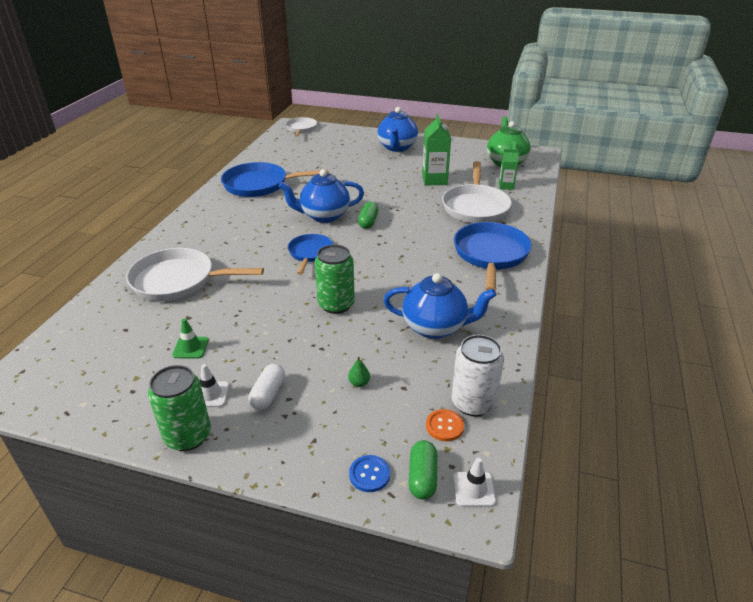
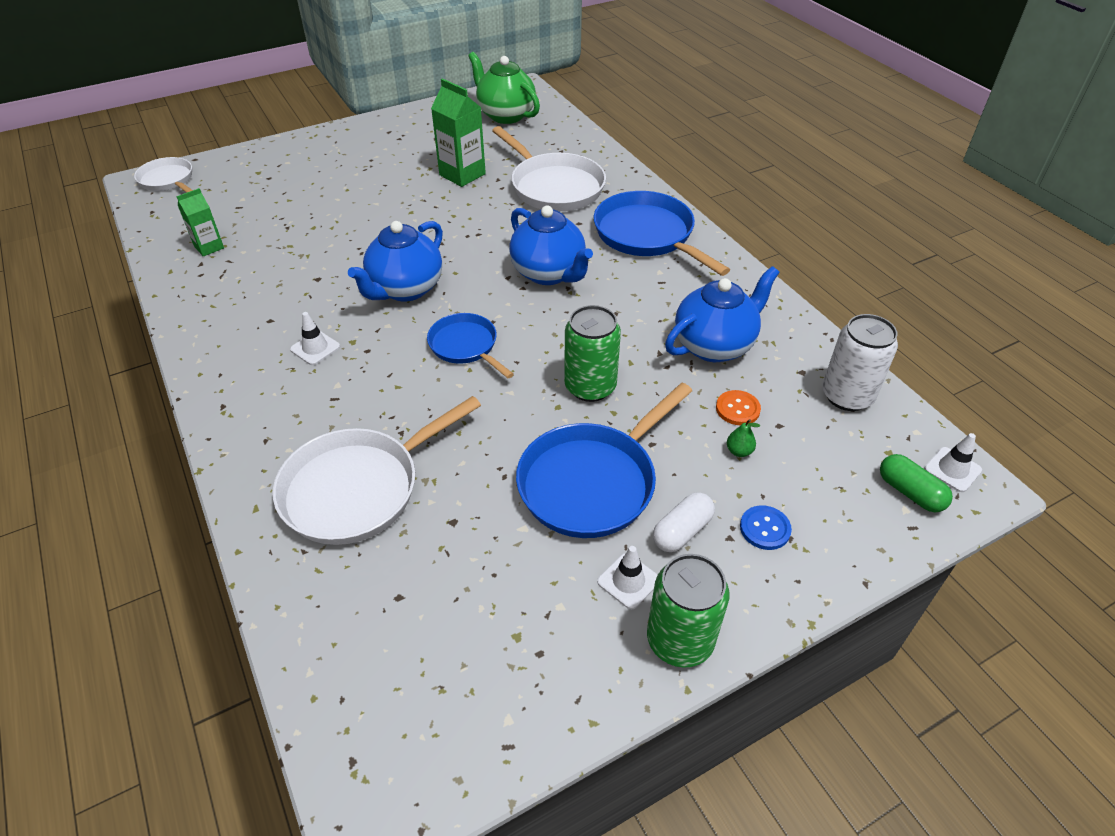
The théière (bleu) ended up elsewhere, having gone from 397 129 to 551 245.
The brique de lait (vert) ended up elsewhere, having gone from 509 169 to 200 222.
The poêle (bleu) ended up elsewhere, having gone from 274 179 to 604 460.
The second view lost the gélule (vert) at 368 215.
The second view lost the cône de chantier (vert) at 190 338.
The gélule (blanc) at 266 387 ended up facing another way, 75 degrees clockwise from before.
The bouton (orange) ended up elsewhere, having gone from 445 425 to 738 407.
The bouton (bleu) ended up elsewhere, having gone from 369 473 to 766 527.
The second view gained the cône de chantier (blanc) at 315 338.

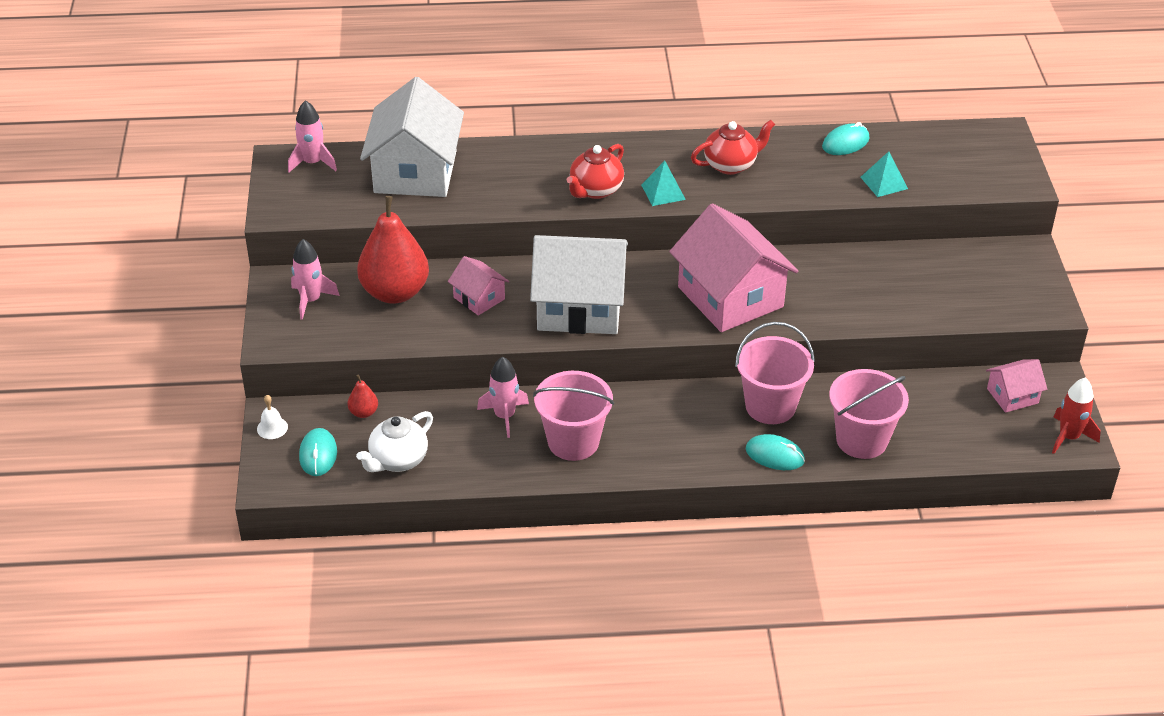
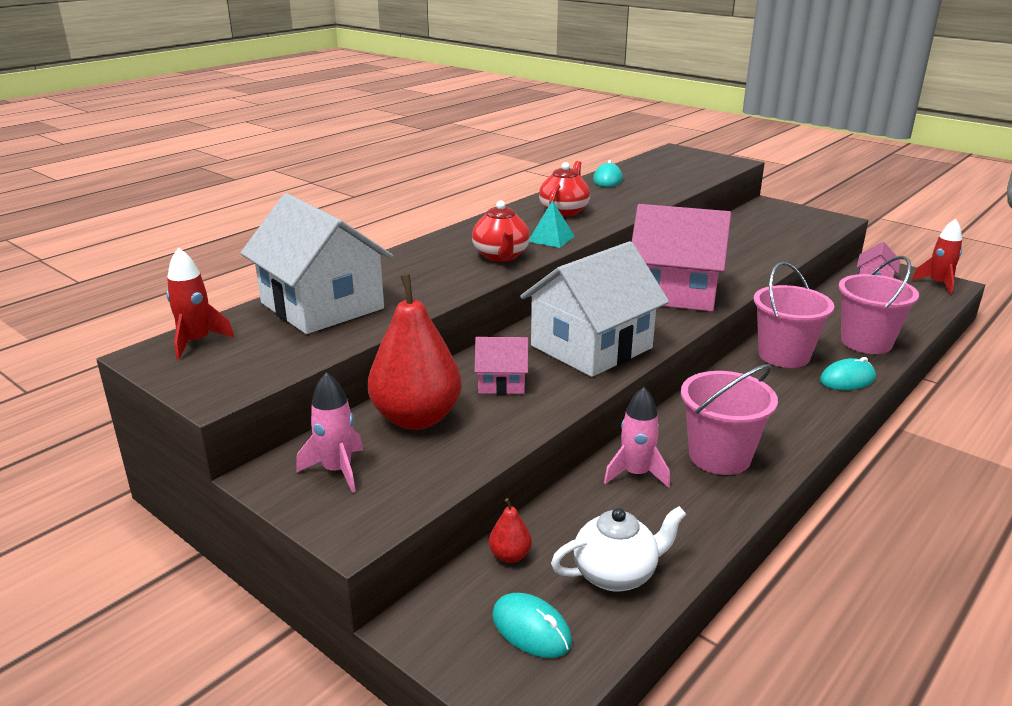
What was the fusée (rose) at 312 136 turned into the fusée (rouge) at 200 303.
The second view lost the pyramide (turquoise) at 884 174.
The second view lost the cloche (blanc) at 272 417.
The théière (blanc) at 394 441 ended up facing another way, 105 degrees counterclockwise from before.

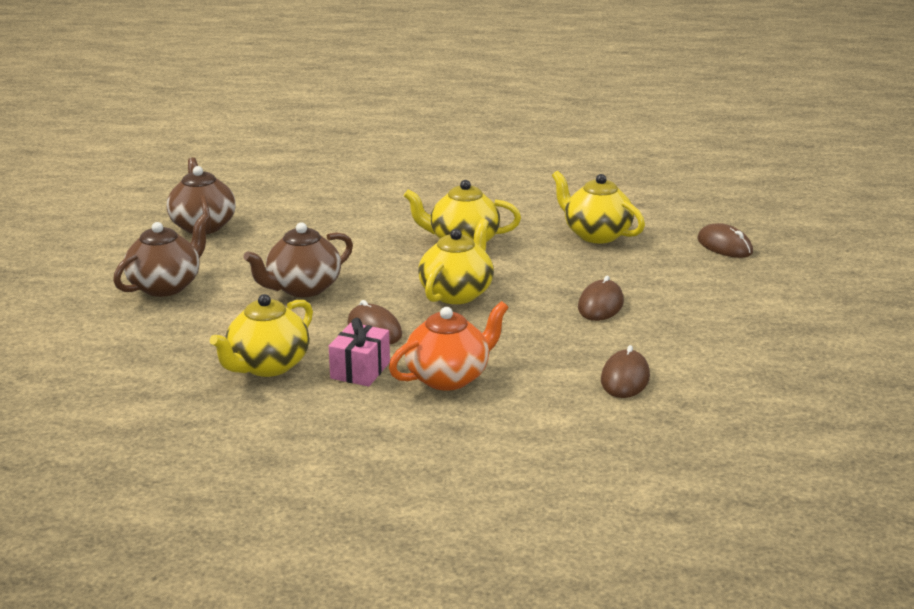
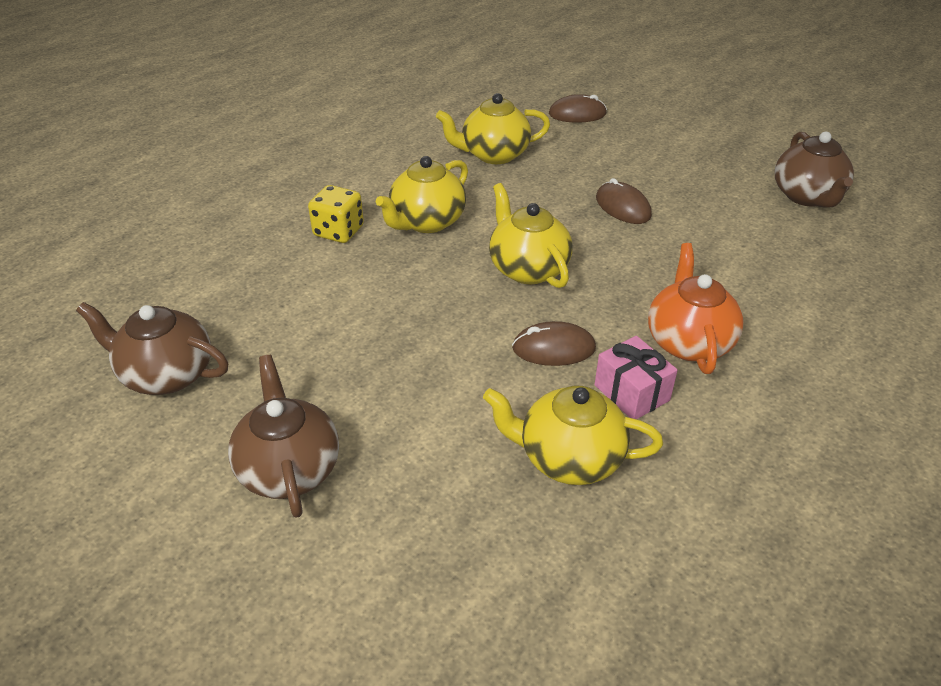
The théière (marron) ended up elsewhere, having gone from 298 259 to 814 169.
The théière (jaune) at 261 335 ended up facing another way, 120 degrees clockwise from before.
The second view lost the souris (marron) at 625 371.
The second view gained the dé (jaune) at 336 214.

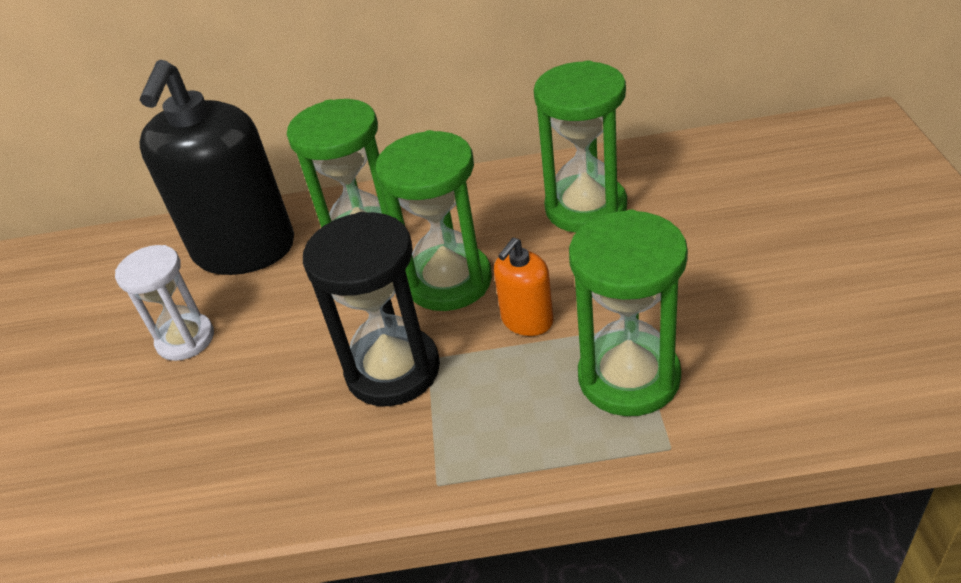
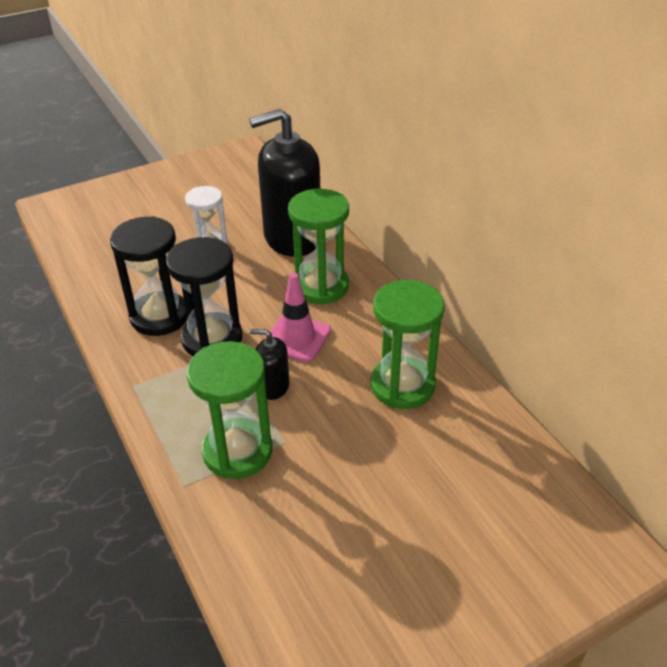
Where the sablier (vert) stood at 433 220, the cône de chantier (rose) came to stand at 298 317.
What was the distributeur de savon (orange) at 524 287 turned into the distributeur de savon (noir) at 269 364.
The second view gained the sablier (noir) at 148 276.

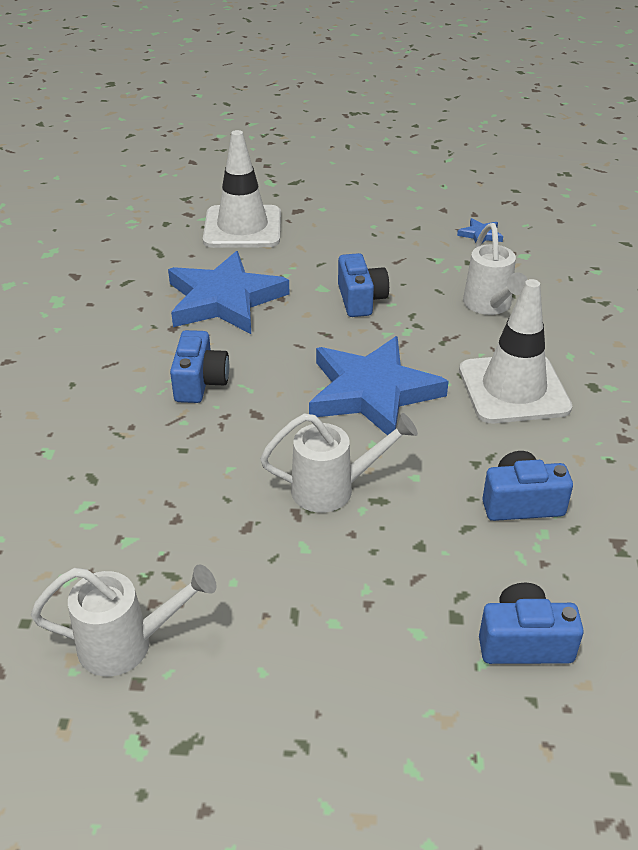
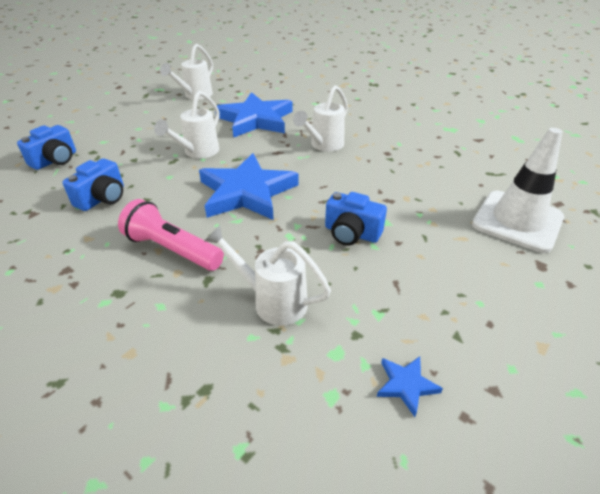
The étoile (bleu) ended up elsewhere, having gone from 228 292 to 255 115.
Where the cône de chantier (blanc) stood at 515 351, the lampe de poche (rose) came to stand at 171 235.
Where the appareil photo (bleu) stood at 199 366, the arrosoir (blanc) came to stand at 320 118.

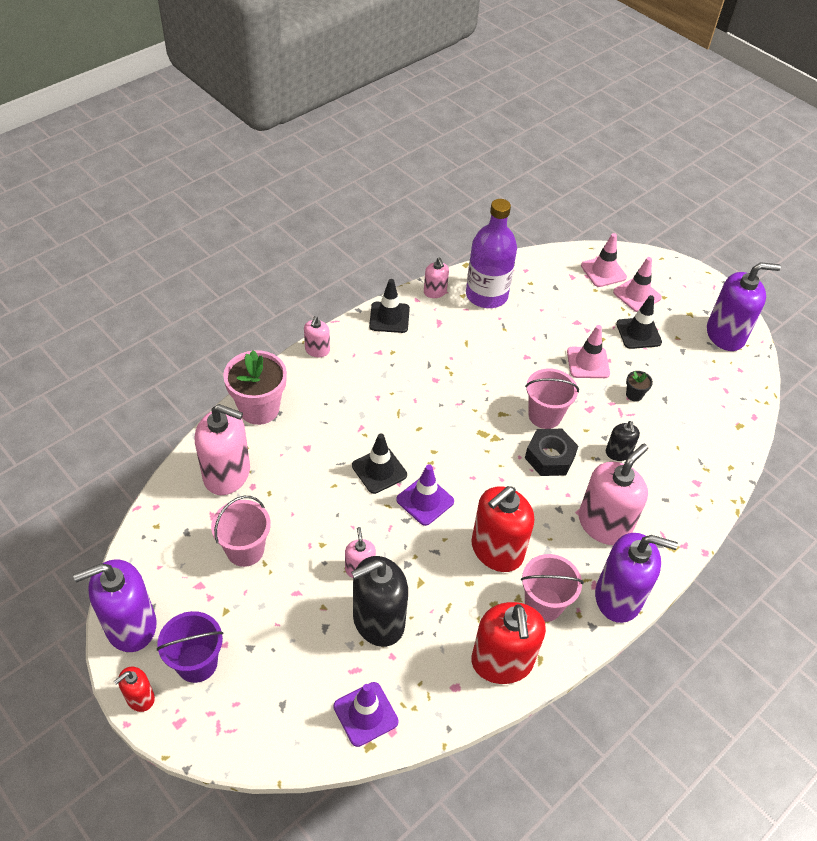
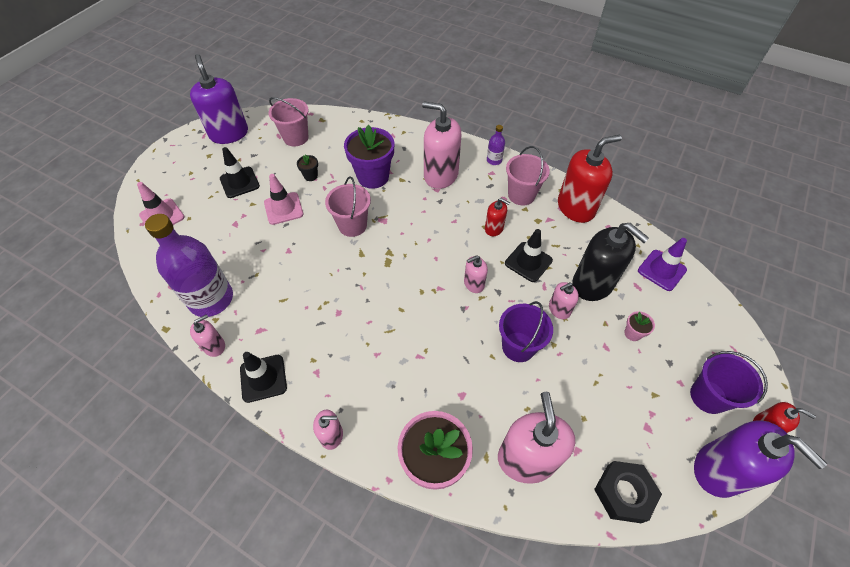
The second view lost the cône de chantier (rose) at 637 284.
Where the distributeur de savon (noir) stood at 623 441, the pot de fleurs (violet) came to stand at 369 157.
The écrou (noir) ended up elsewhere, having gone from 551 452 to 628 492.
The cône de chantier (noir) ended up elsewhere, having gone from 379 463 to 529 255.
Where the cône de chantier (violet) stood at 425 495, the distributeur de savon (rose) came to stand at 476 274.
The size of the distributeur de savon (rouge) at 502 529 changed by a factor of 0.50.
The seau (rose) ended up elsewhere, having gone from 241 531 to 288 121.
Where the distributeur de savon (violet) stood at 636 578, the bouteille (violet) came to stand at 496 145.
The second view gained the seau (violet) at 526 331.
The second view gained the pot de fleurs (rose) at 639 326.

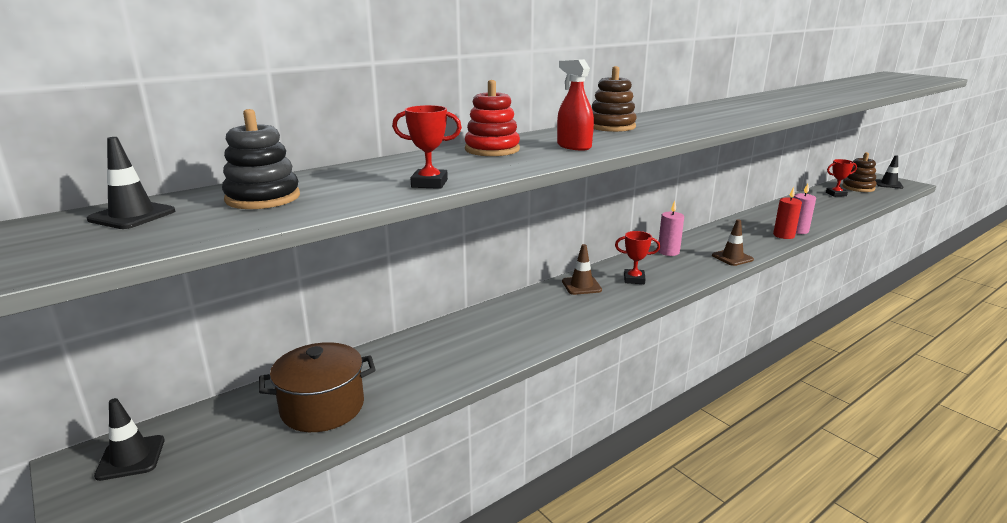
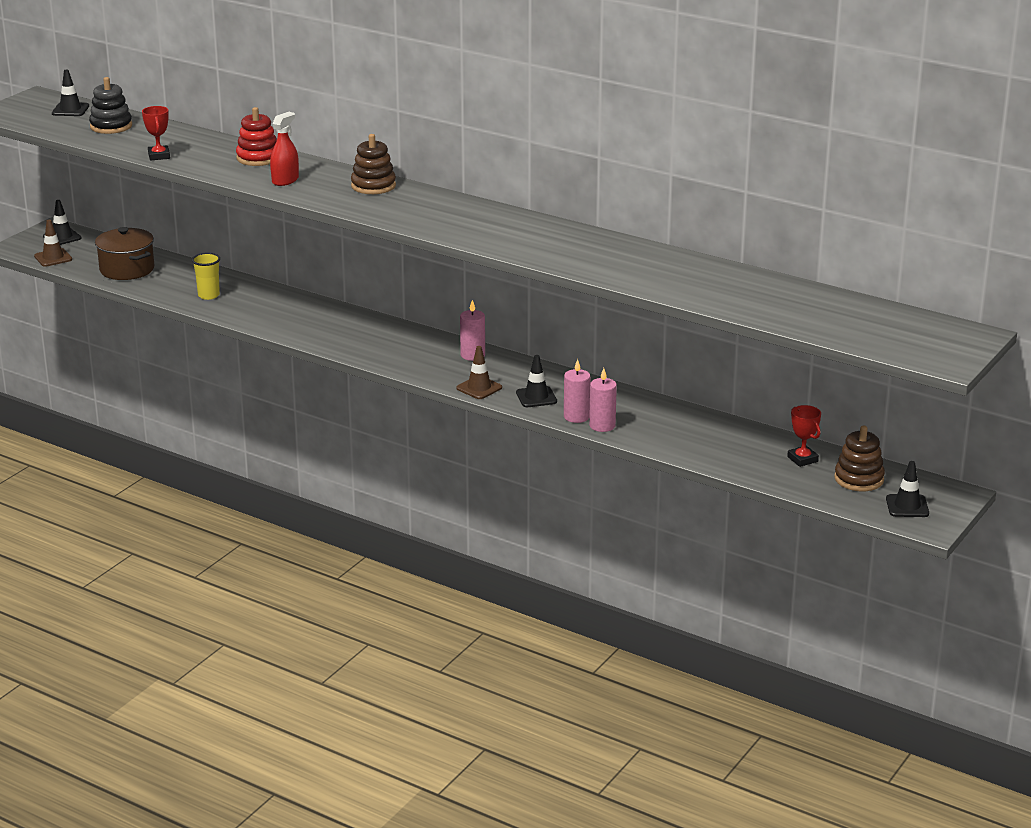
What was the bougie (rouge) at 787 213 turned into the bougie (rose) at 577 391.
The second view lost the trophée (rouge) at 637 257.
The cône de chantier (marron) ended up elsewhere, having gone from 582 269 to 53 243.
The second view gained the gobelet (jaune) at 206 276.
The second view gained the cône de chantier (noir) at 536 381.

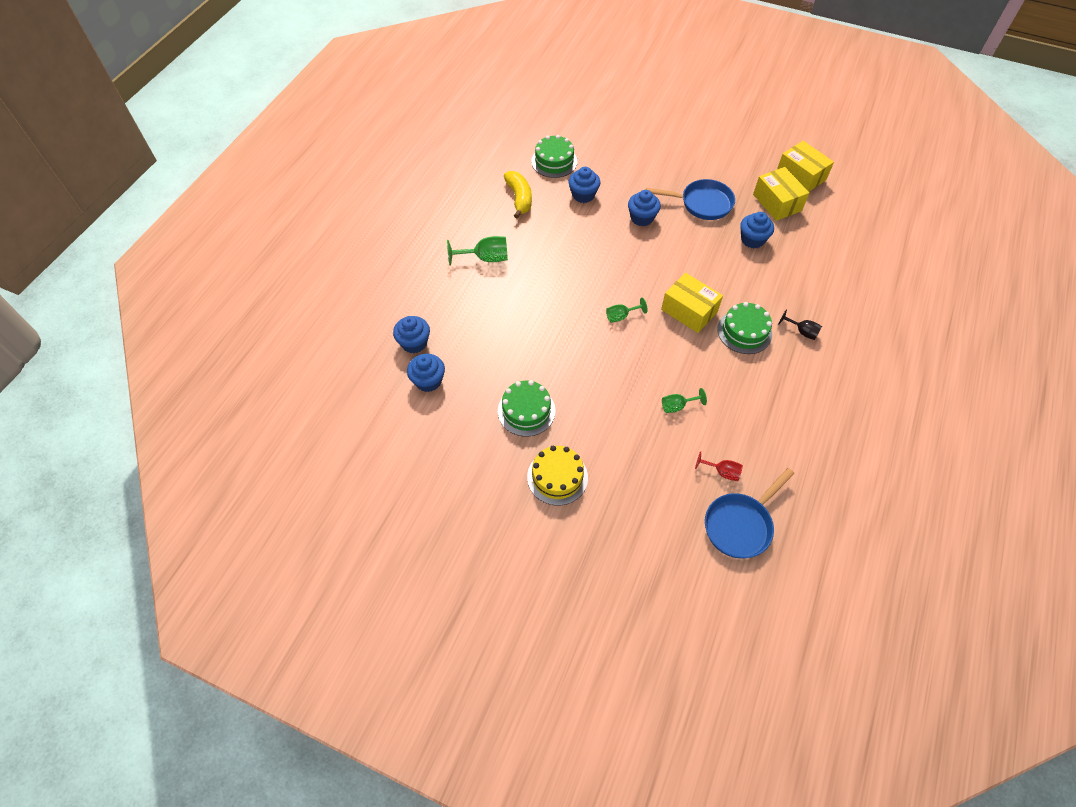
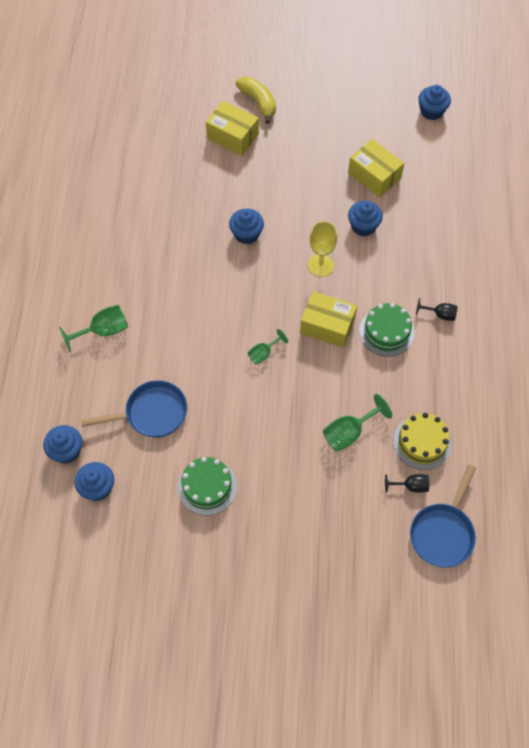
The second view lost the gâteau (vert) at 554 156.
The boîte (jaune) ended up elsewhere, having gone from 805 166 to 232 128.
The muffin (bleu) ended up elsewhere, having gone from 584 185 to 434 102.
The banane (jaune) ended up elsewhere, having gone from 518 195 to 255 100.
The poêle (bleu) ended up elsewhere, having gone from 690 199 to 134 409.
The size of the verre à pied (vert) at 684 400 changed by a factor of 1.61.
The gâteau (jaune) ended up elsewhere, having gone from 557 475 to 422 441.
What was the verre à pied (rouge) at 719 466 turned into the verre à pied (noir) at 407 483.
The second view gained the verre à pied (jaune) at 322 249.

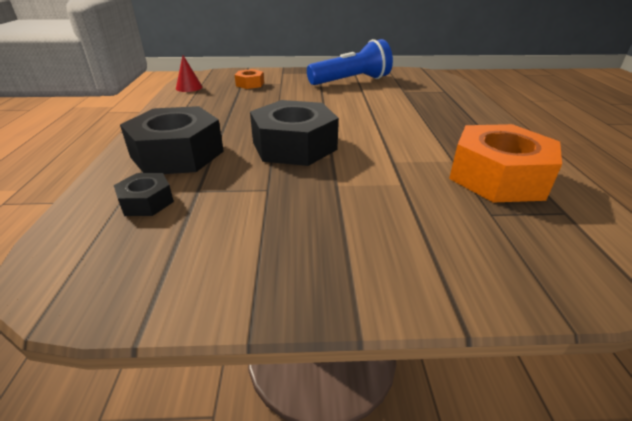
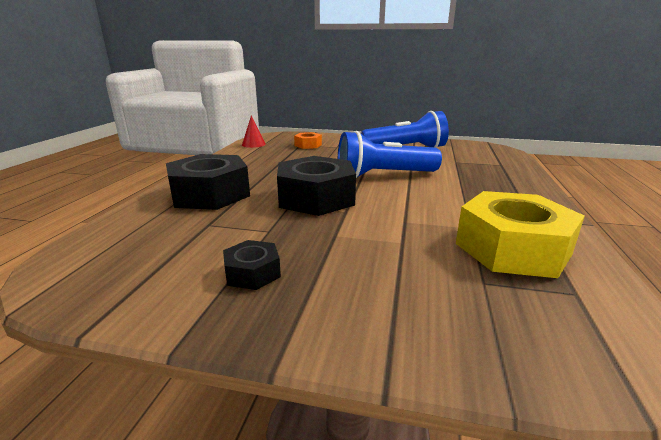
What was the écrou (orange) at 505 163 turned into the écrou (jaune) at 520 234.
The écrou (noir) ended up elsewhere, having gone from 144 194 to 252 265.
The second view gained the lampe de poche (bleu) at 390 154.

